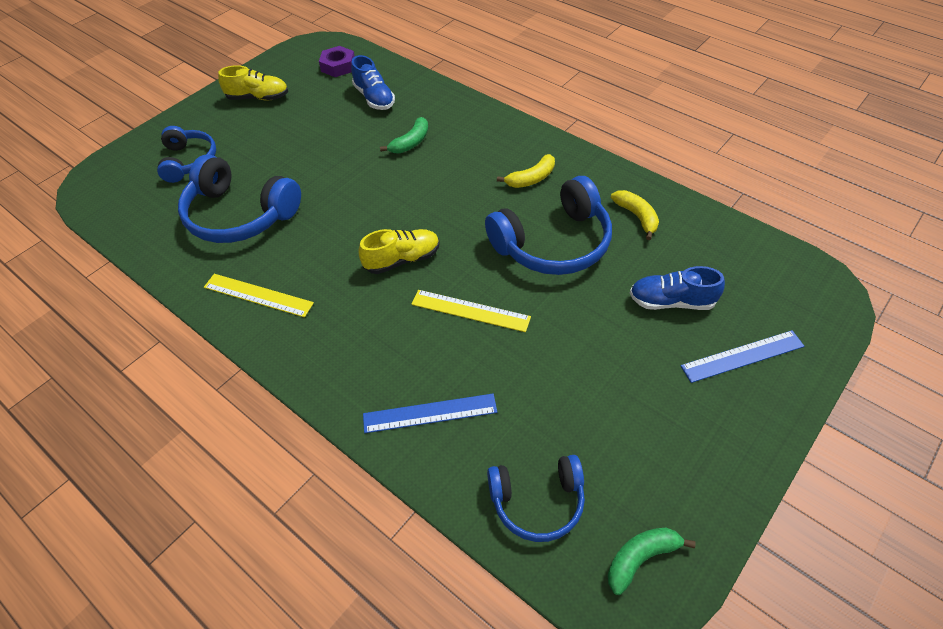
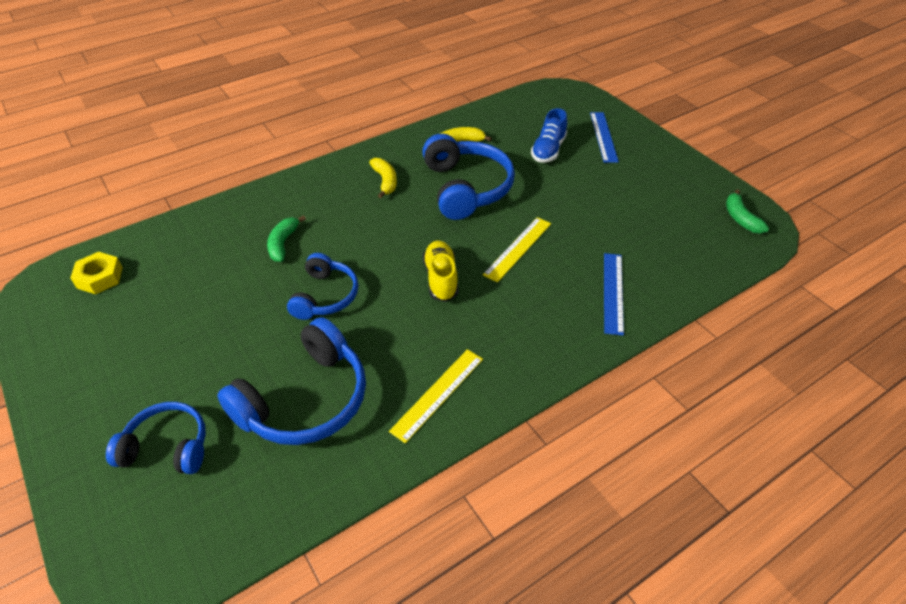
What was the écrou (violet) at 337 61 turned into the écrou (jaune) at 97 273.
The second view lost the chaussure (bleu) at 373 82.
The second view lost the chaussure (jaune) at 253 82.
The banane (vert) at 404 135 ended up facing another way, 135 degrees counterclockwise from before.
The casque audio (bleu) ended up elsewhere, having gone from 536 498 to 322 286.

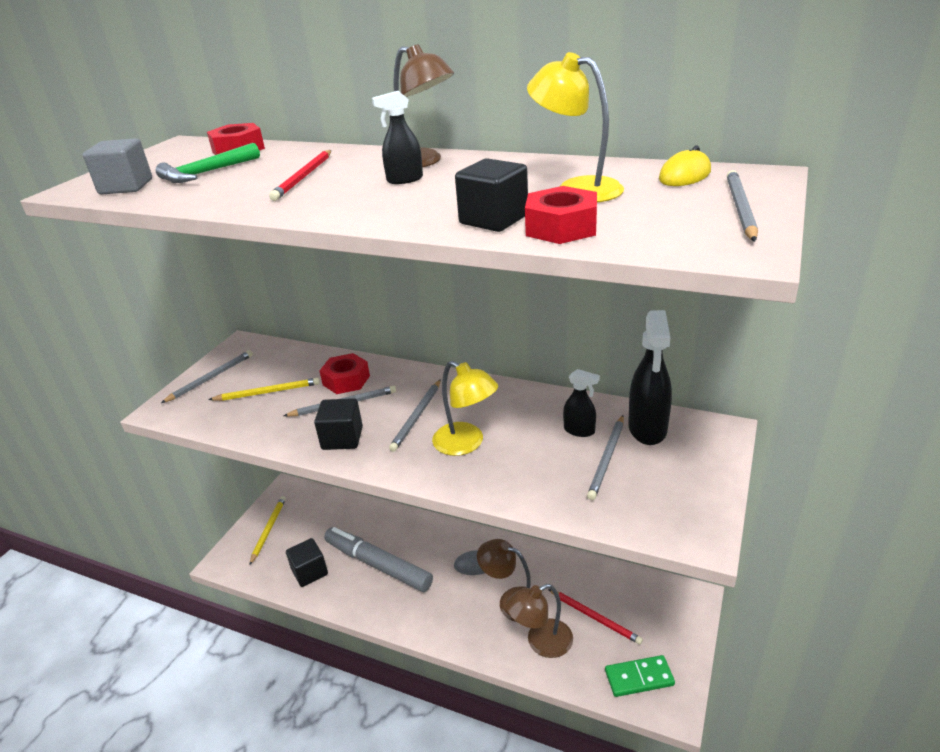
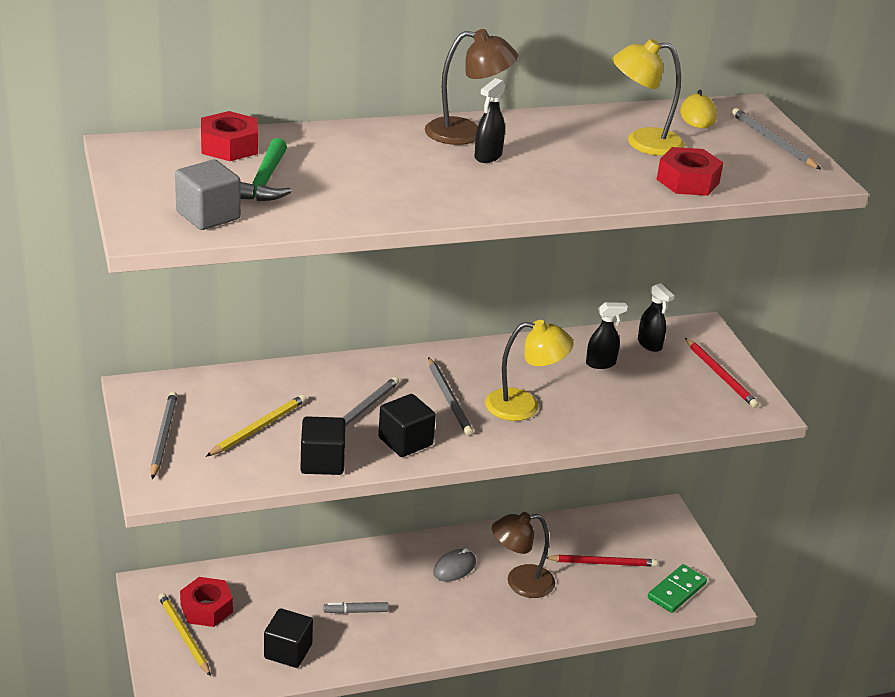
The crayon (rouge) ended up elsewhere, having gone from 300 175 to 722 373.
The cube (noir) ended up elsewhere, having gone from 491 195 to 323 445.
The size of the vaporisateur (noir) at 650 377 changed by a factor of 0.55.
The écrou (rouge) ended up elsewhere, having gone from 344 373 to 206 602.
The second view lost the crayon (gris) at 605 457.
The size of the feutre (gris) at 378 559 changed by a factor of 0.40.
The second view lost the lampe (marron) at 539 621.

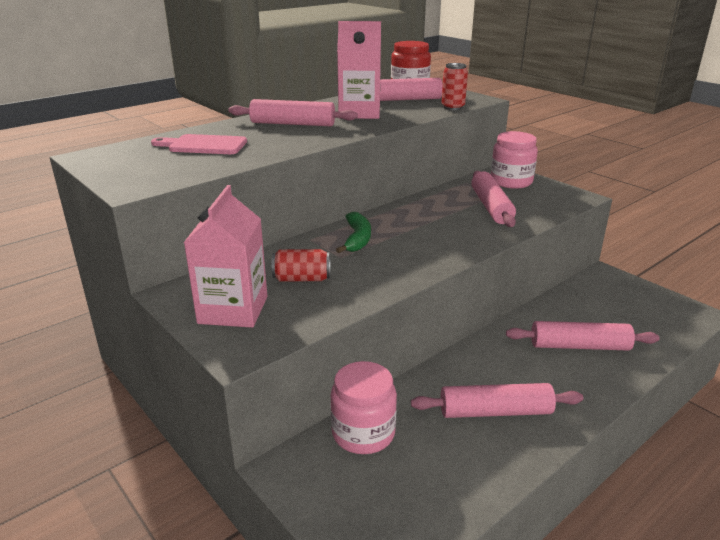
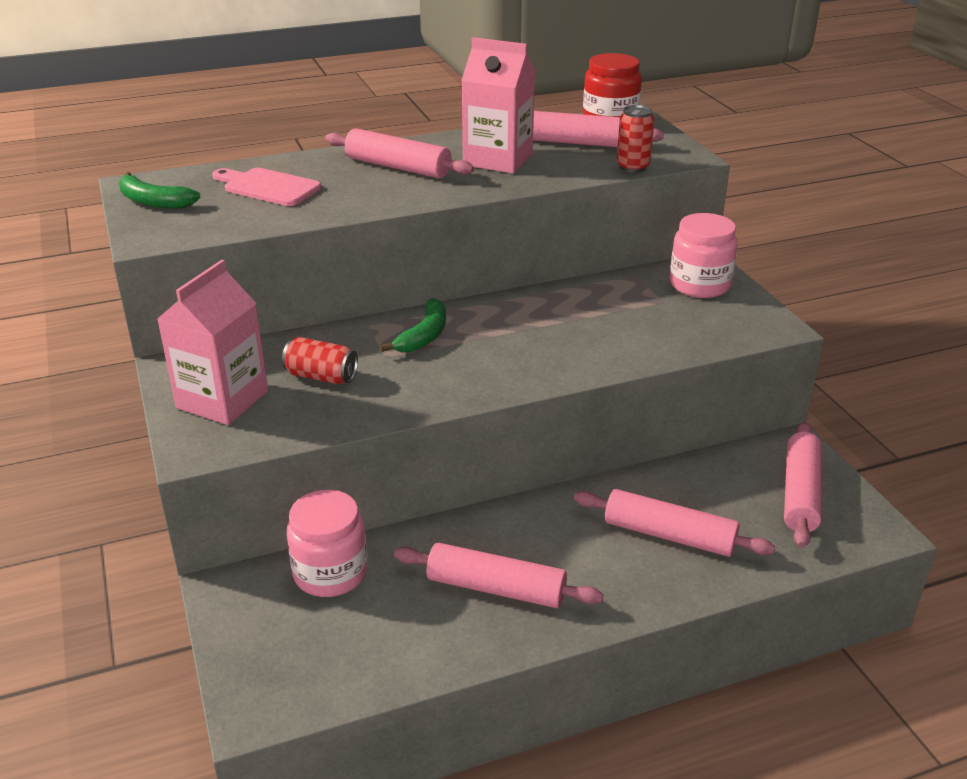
The rouleau à pâtisserie (rose) ended up elsewhere, having gone from 493 199 to 803 485.
The second view gained the banane (vert) at 159 190.

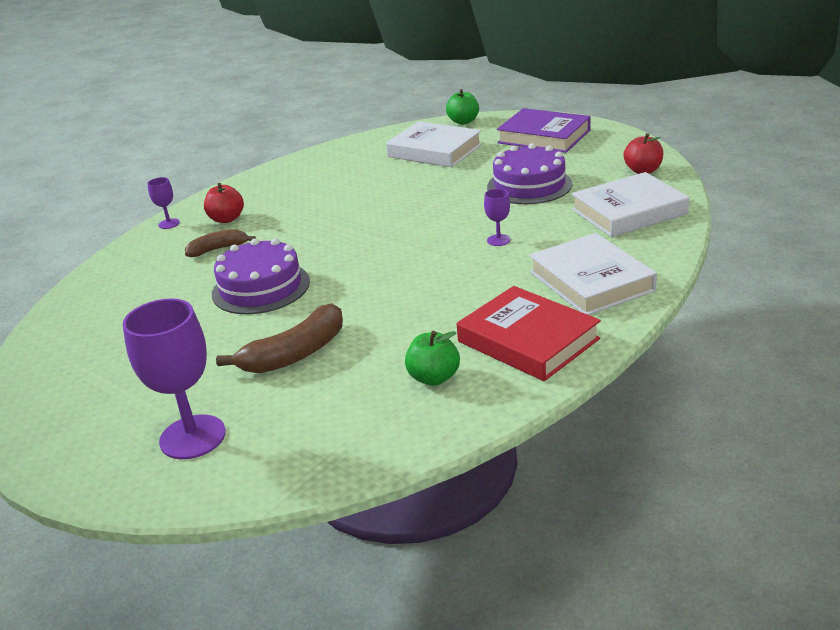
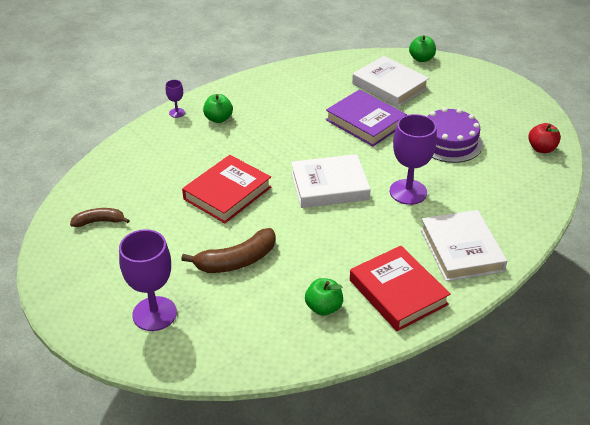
The livre (violet) ended up elsewhere, having gone from 544 130 to 366 117.
The livre (blanc) ended up elsewhere, having gone from 630 204 to 331 181.
What was the pomme (rouge) at 224 203 turned into the pomme (vert) at 218 108.
The size of the verre à pied (violet) at 497 217 changed by a factor of 2.12.
The banane (marron) ended up elsewhere, having gone from 220 243 to 100 217.
Where the gâteau (violet) stood at 261 276, the livre (rouge) came to stand at 226 189.

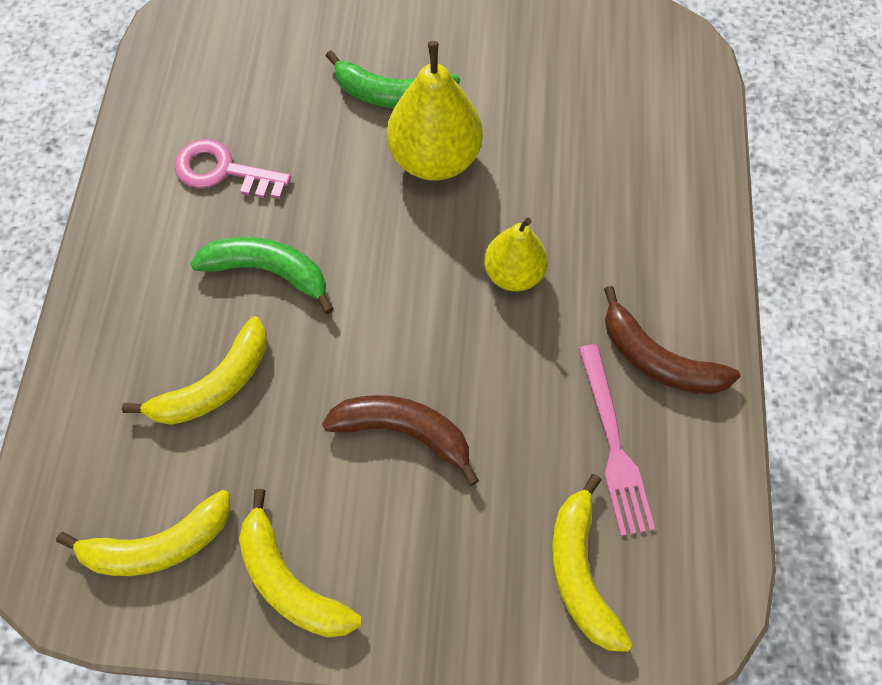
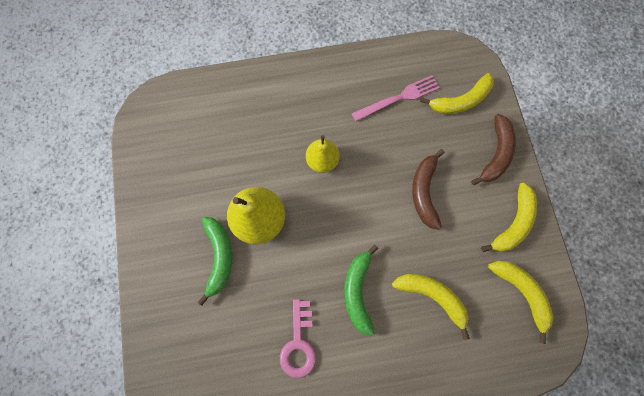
The banane (marron) ended up elsewhere, having gone from 672 340 to 493 149.

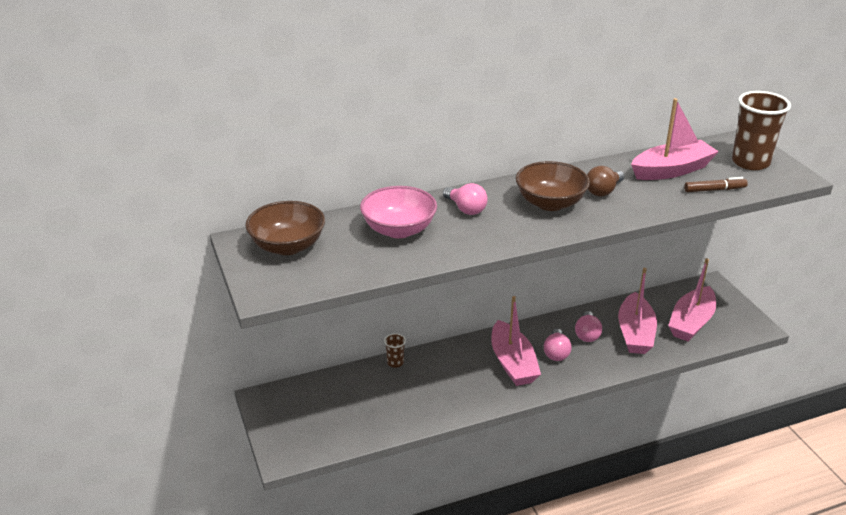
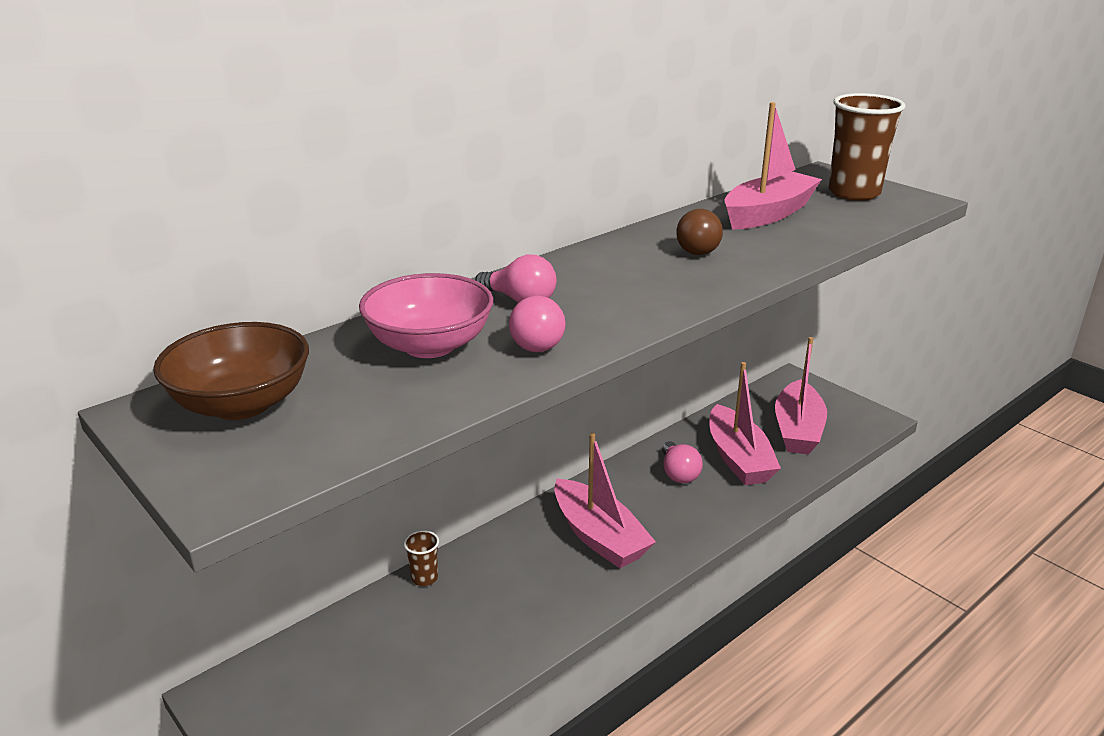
The second view lost the bol (marron) at 553 186.
The second view lost the feutre (marron) at 716 184.
The ampoule (rose) ended up elsewhere, having gone from 557 345 to 537 324.

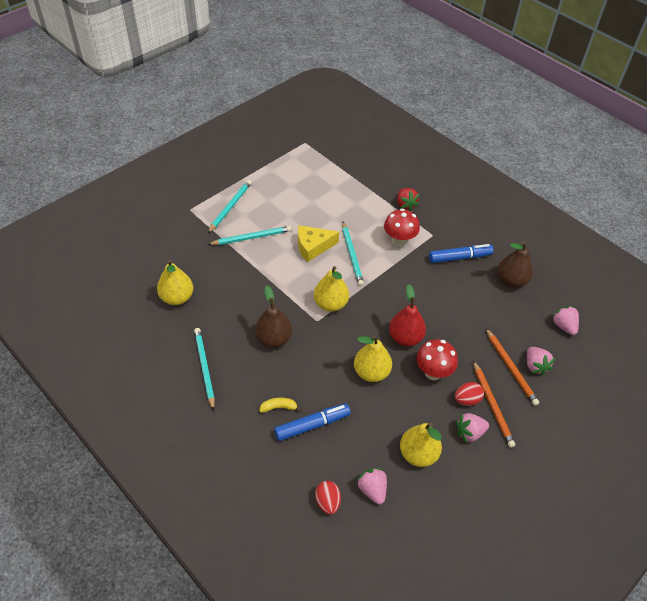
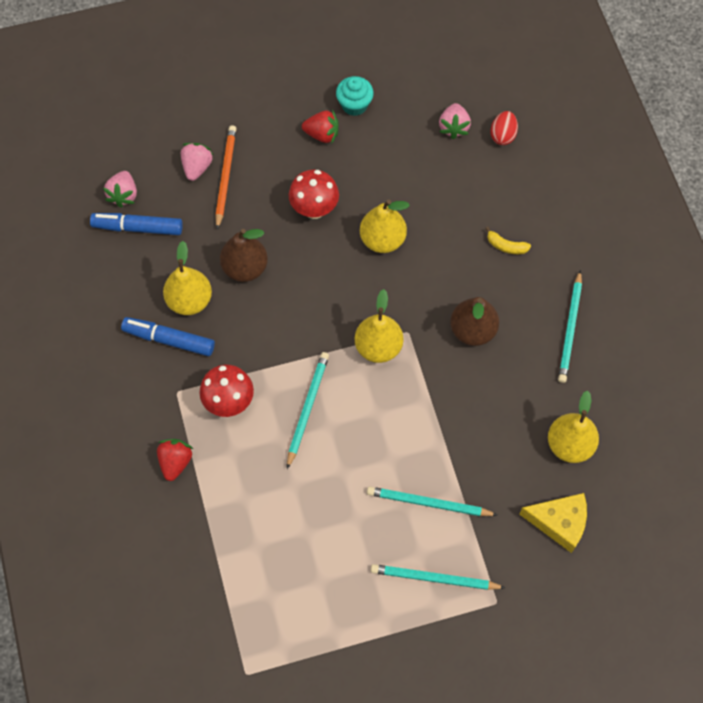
The crayon (turquoise) at 229 206 ended up facing another way, 45 degrees clockwise from before.
The fromage (jaune) ended up elsewhere, having gone from 318 243 to 553 523.
The poire (marron) ended up elsewhere, having gone from 515 264 to 244 255.
The second view lost the poire (rouge) at 407 315.
The second view lost the crayon (orange) at 494 404.
The second view lost the œuf (rouge) at 469 394.
The feutre (bleu) ended up elsewhere, having gone from 312 422 to 136 224.
What was the fraise (rose) at 472 428 turned into the fraise (rouge) at 320 127.
The poire (jaune) ended up elsewhere, having gone from 421 445 to 187 278.
The second view gained the muffin (turquoise) at 355 96.

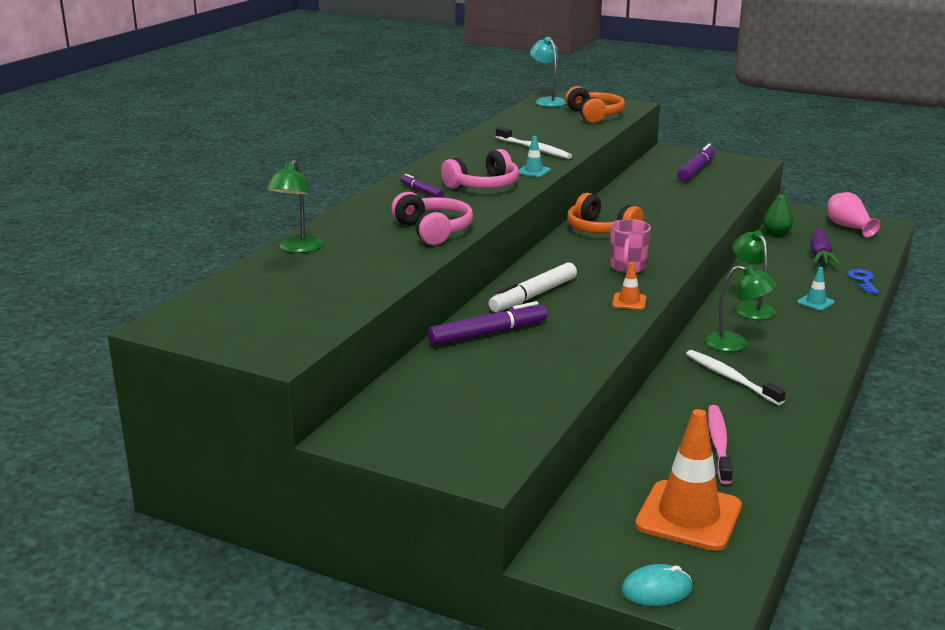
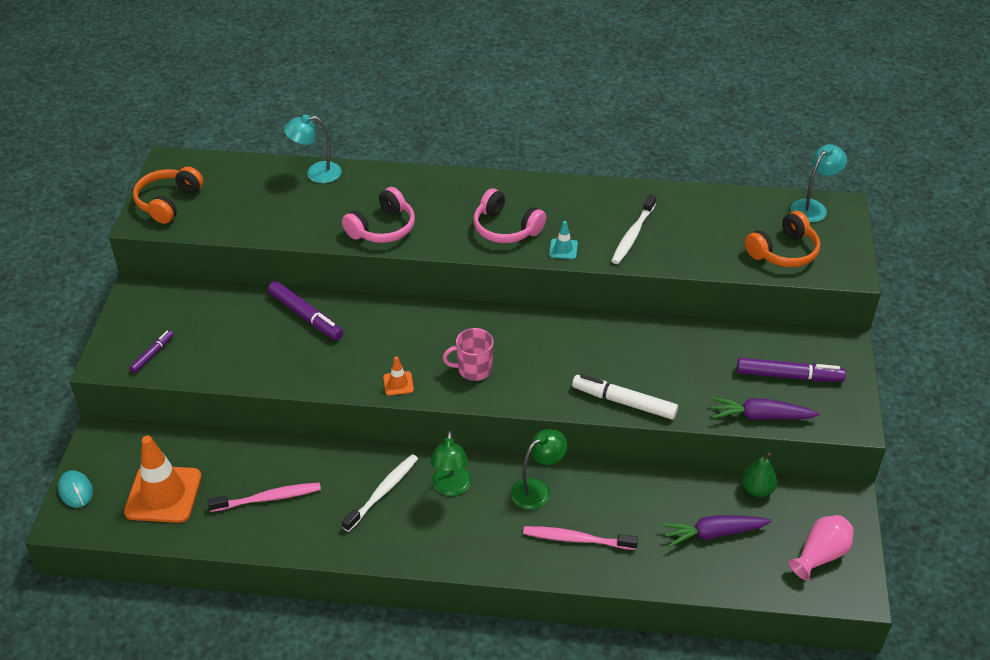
What was the lampe (vert) at 295 206 turned into the lampe (turquoise) at 313 149.
The feutre (violet) ended up elsewhere, having gone from 422 186 to 151 351.
The casque audio (orange) ended up elsewhere, having gone from 605 213 to 168 195.
The feutre (blanc) ended up elsewhere, having gone from 532 287 to 625 397.
Where the cône de chantier (turquoise) stood at 816 289, the brosse à dents (rose) came to stand at 580 538.
The second view lost the clé (bleu) at 863 281.
The second view gained the carotte (violet) at 765 408.

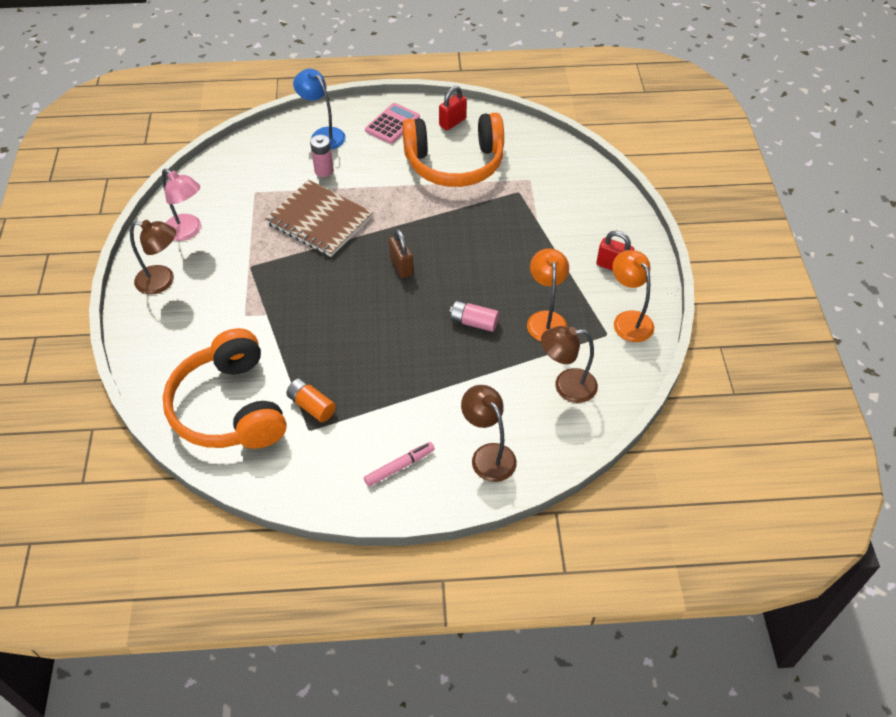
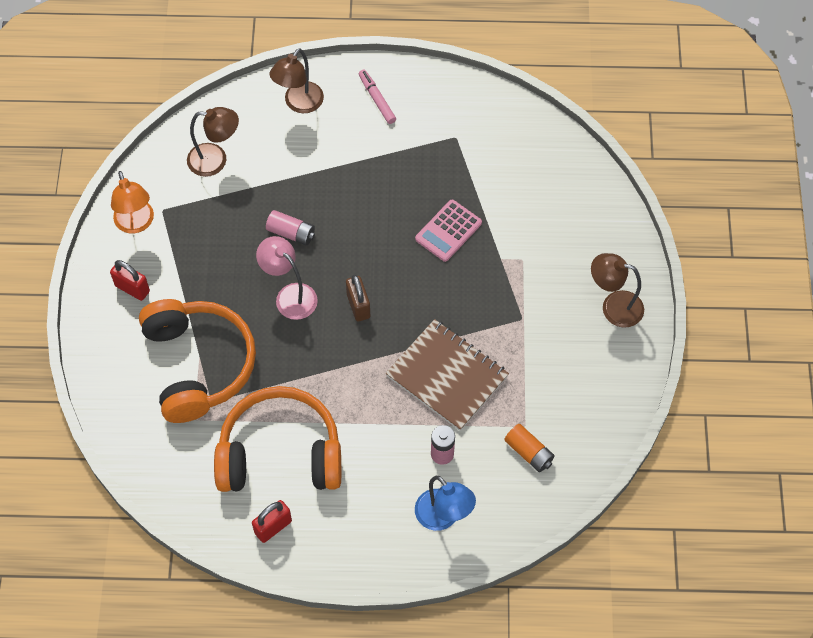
The calculatrice (rose) ended up elsewhere, having gone from 392 123 to 448 231.
The lampe (rose) ended up elsewhere, having gone from 181 205 to 287 278.
The second view lost the lampe (orange) at 548 294.
The casque audio (orange) ended up elsewhere, having gone from 224 388 to 197 361.
The pile (orange) ended up elsewhere, having gone from 311 400 to 529 448.
The lampe (marron) at 489 433 ended up facing another way, 60 degrees clockwise from before.
The feutre (rose) at 399 464 ended up facing another way, 90 degrees clockwise from before.

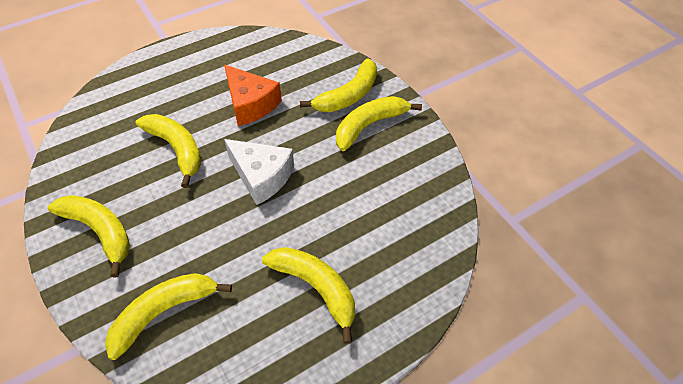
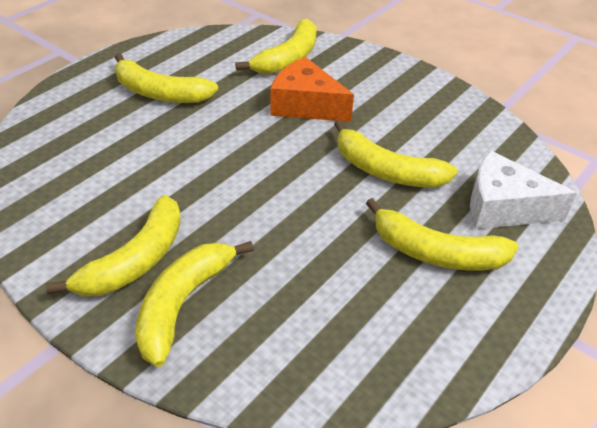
The fromage (orange) ended up elsewhere, having gone from 253 95 to 312 89.
The fromage (blanc) ended up elsewhere, having gone from 259 172 to 523 189.
The banane (jaune) ended up elsewhere, having gone from 89 236 to 442 234.

